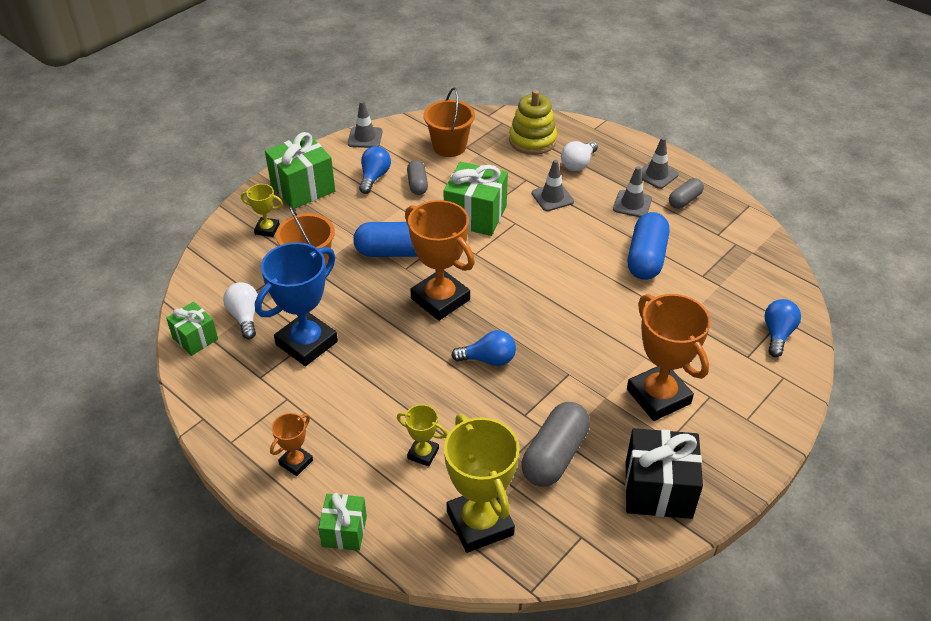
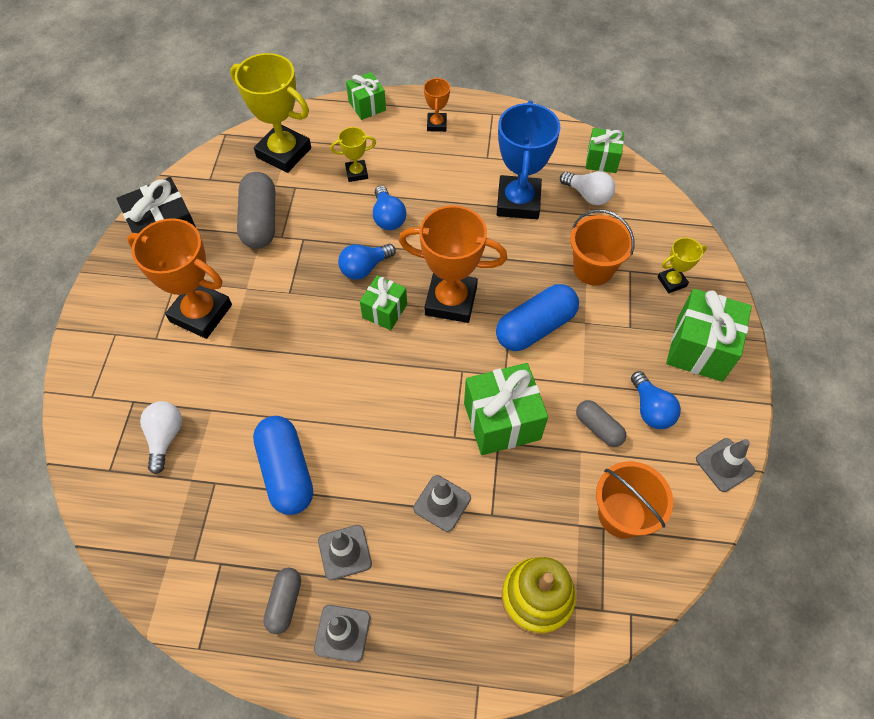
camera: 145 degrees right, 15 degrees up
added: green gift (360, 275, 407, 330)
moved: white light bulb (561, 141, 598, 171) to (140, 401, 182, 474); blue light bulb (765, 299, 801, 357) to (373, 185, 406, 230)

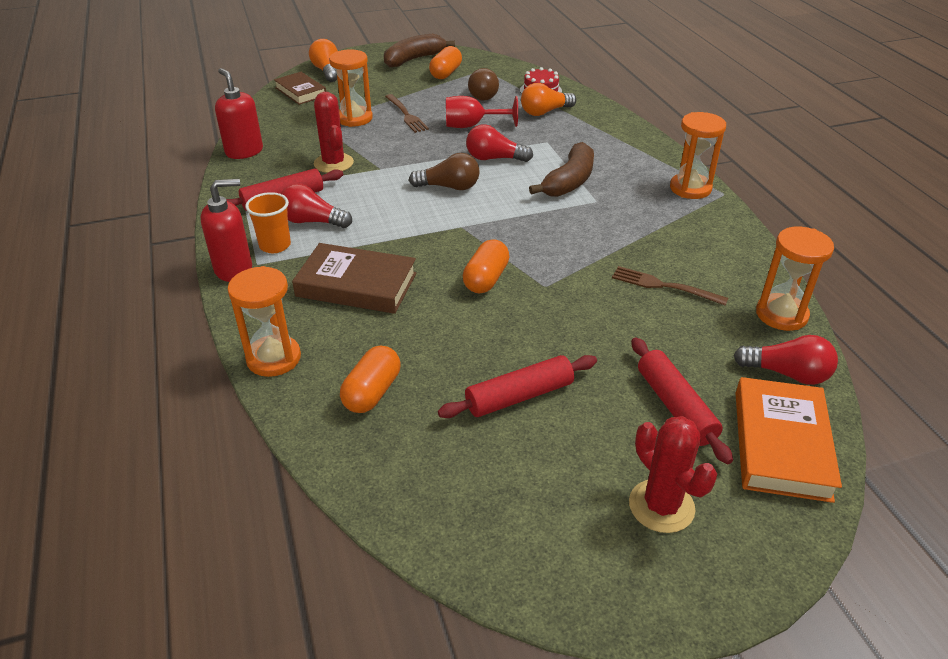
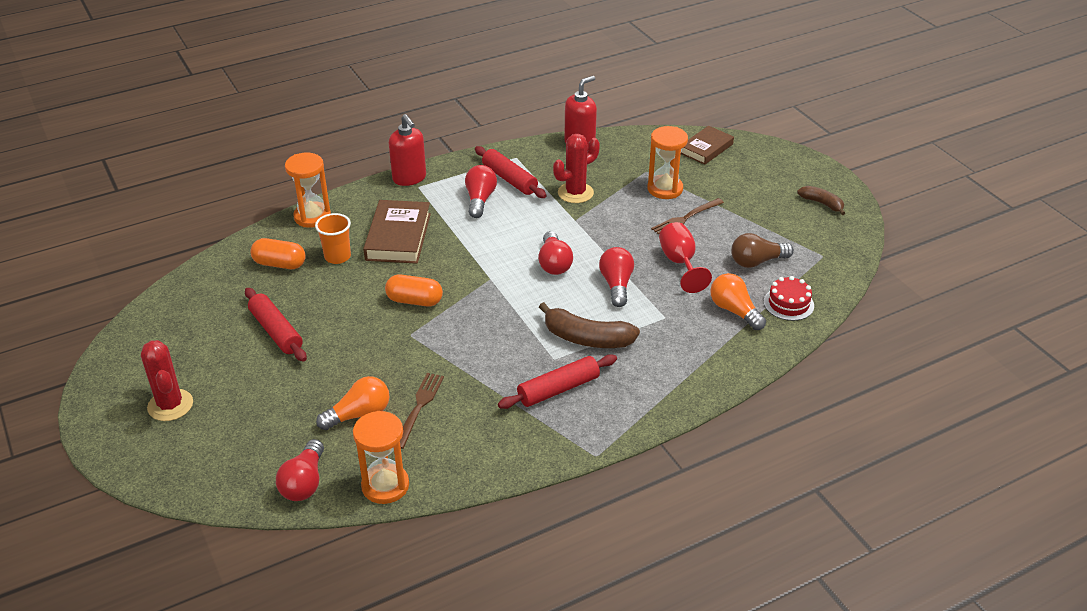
camera: 80 degrees right, 0 degrees up
removed: orange capsule (429, 46, 462, 79); orange hourglass (670, 112, 726, 199); orange book (736, 377, 842, 503)
moved: orange light bulb (309, 39, 338, 82) to (316, 376, 389, 430); orange cup (245, 192, 291, 253) to (315, 213, 351, 264); red rolling pin (631, 337, 733, 464) to (498, 354, 617, 409)
recoloured: brown light bulb (409, 153, 480, 190) to red light bulb (538, 231, 573, 275)
turned: red cactus (629, 416, 717, 533) = (141, 340, 193, 421) 75 degrees counterclockwise
resized: brown banana (384, 34, 455, 67) = (797, 186, 845, 215) x0.60

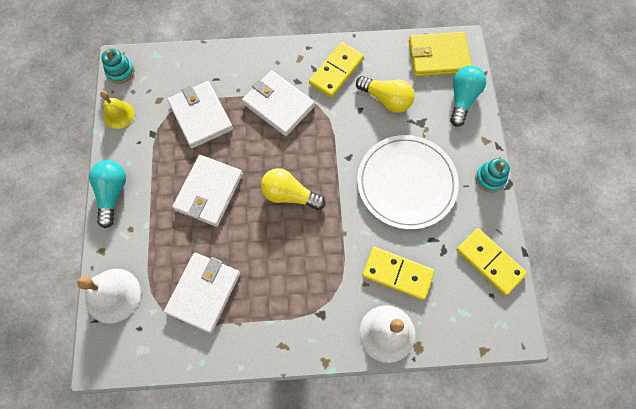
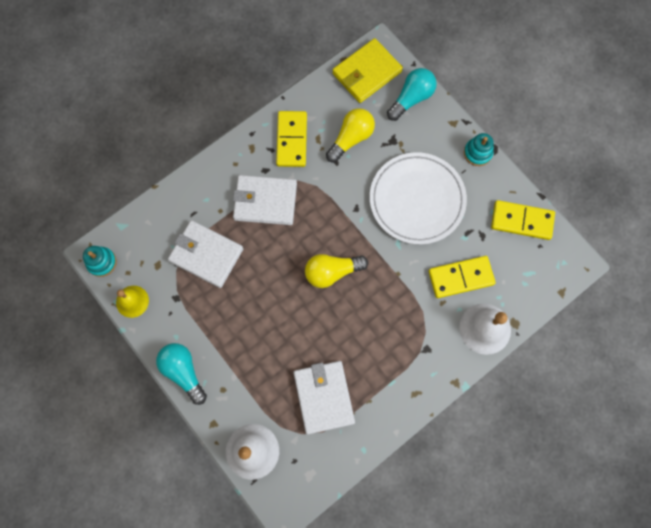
camera: 35 degrees left, 5 degrees up
removed: white wallet (172, 155, 243, 227)
turned: turquoise light bulb (450, 66, 486, 127) = (387, 68, 437, 121) 60 degrees clockwise; yellow light bulb (356, 76, 414, 113) = (326, 108, 375, 163) 45 degrees counterclockwise

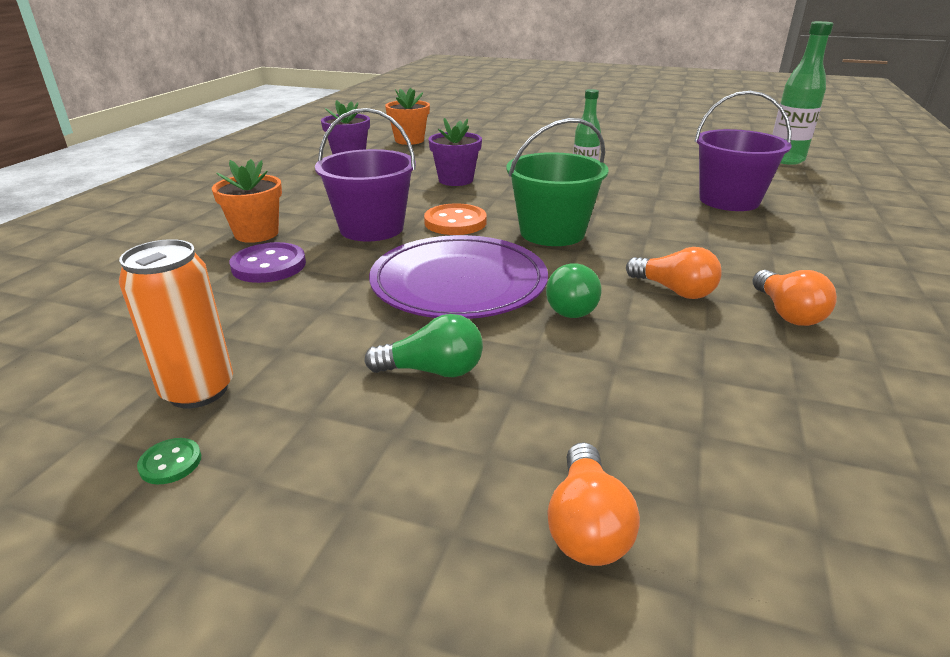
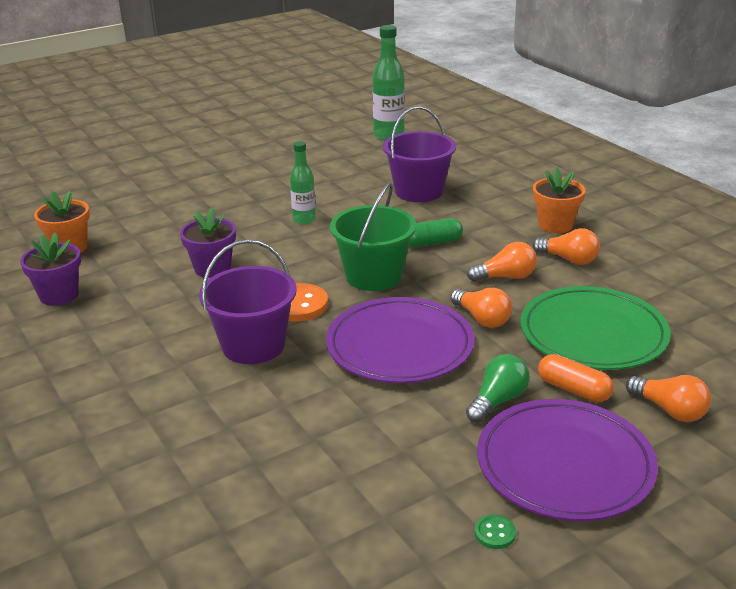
camera: 50 degrees left, 0 degrees up
removed: orange can (119, 239, 233, 409); purple button (230, 242, 306, 283)
added: green capsule (409, 218, 463, 247); green plate (520, 286, 670, 370); orange capsule (538, 354, 614, 402); purple plate (477, 399, 658, 521)
moved: orange flower pot (212, 159, 282, 243) to (533, 167, 586, 233)
recoloured: green light bulb (546, 263, 602, 318) to orange light bulb (450, 288, 512, 328)

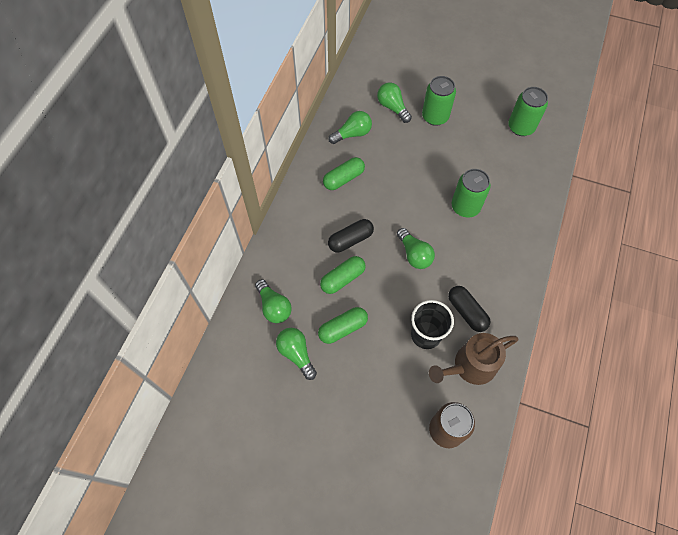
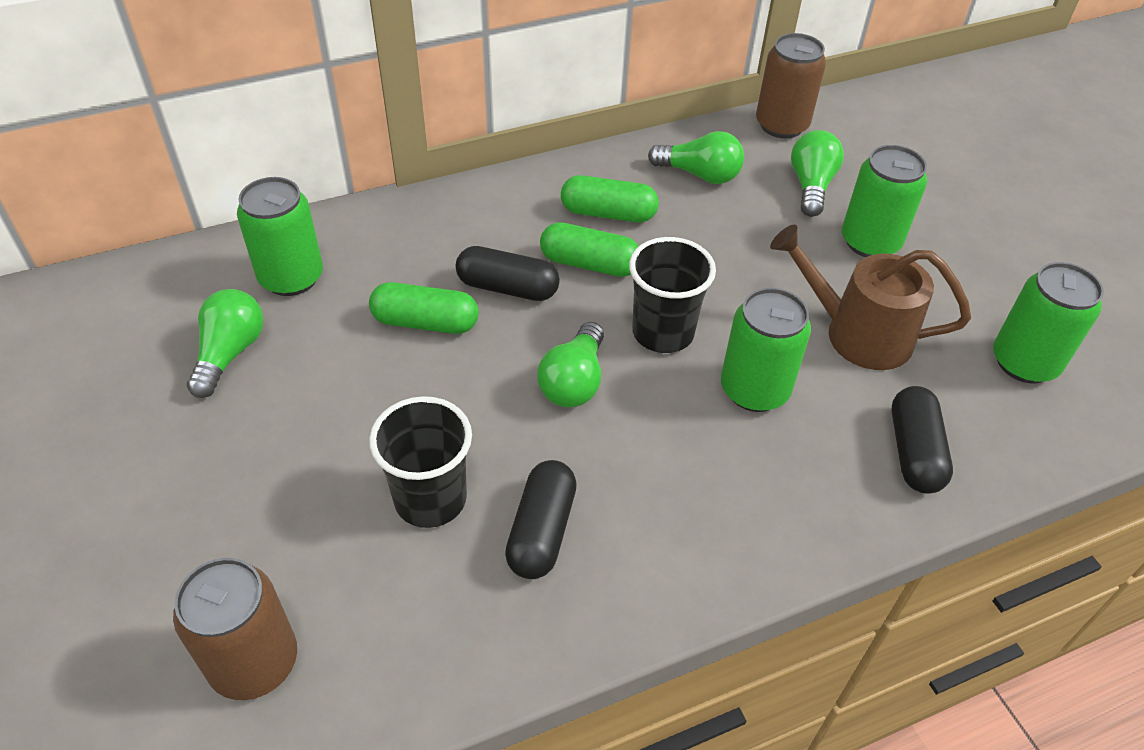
camera: 45 degrees right, 15 degrees down
added: brown can (756, 33, 826, 138); black cup (629, 237, 716, 353); black capsule (891, 386, 953, 494)
moved: green capsule (318, 307, 368, 344) to (540, 222, 639, 277); brown watering can (429, 333, 519, 385) to (770, 225, 971, 370)
replaced: green light bulb (255, 279, 292, 323) to green can (237, 177, 323, 296)

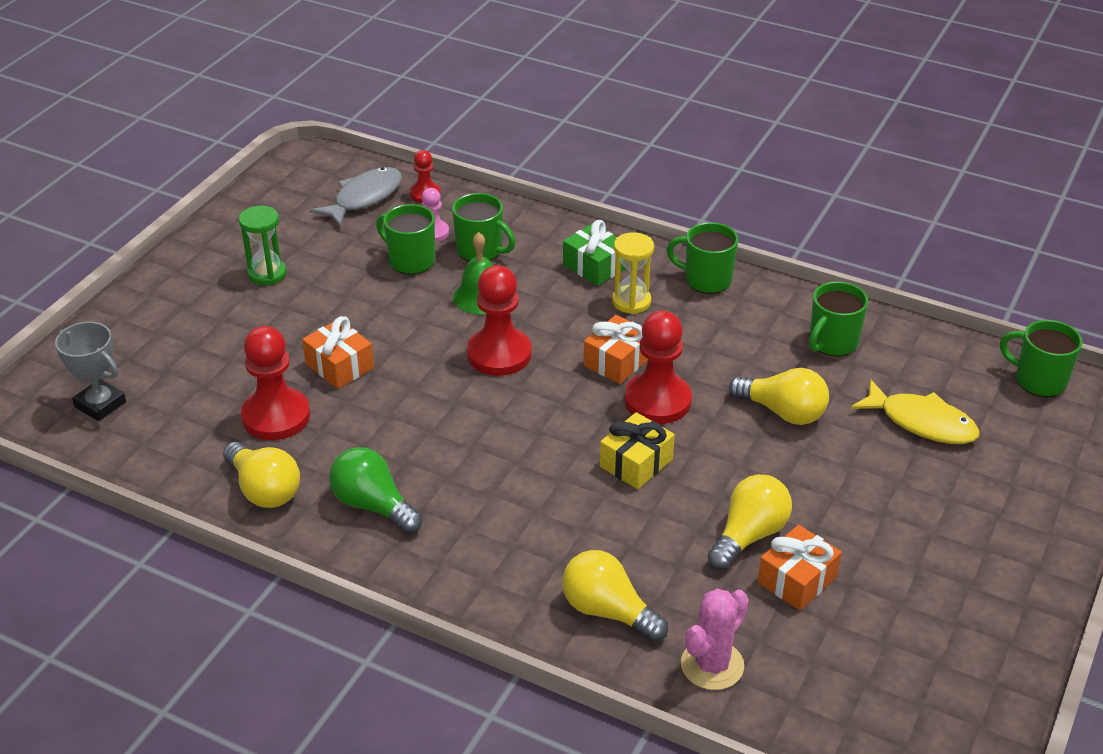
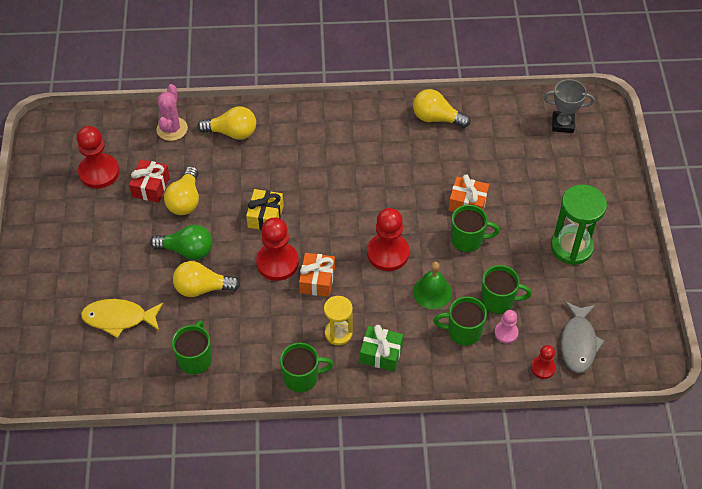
camera: 150 degrees right, 15 degrees up
moved: green mug (1000, 320, 1083, 397) to (451, 205, 500, 252); red pawn (241, 326, 310, 440) to (77, 126, 119, 189); green light bulb (329, 447, 422, 534) to (150, 225, 212, 260)
recoloured: orange gift (758, 525, 842, 610) to red gift (129, 159, 170, 203)
resized: green hourglass (239, 206, 286, 285) = (551, 185, 607, 265) x1.60

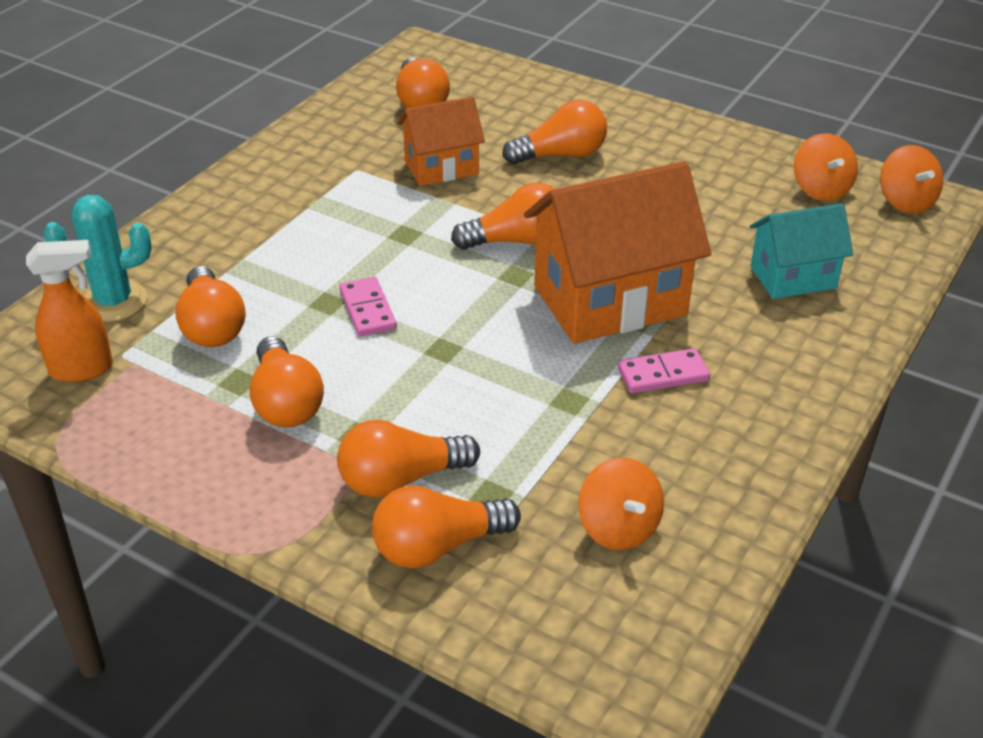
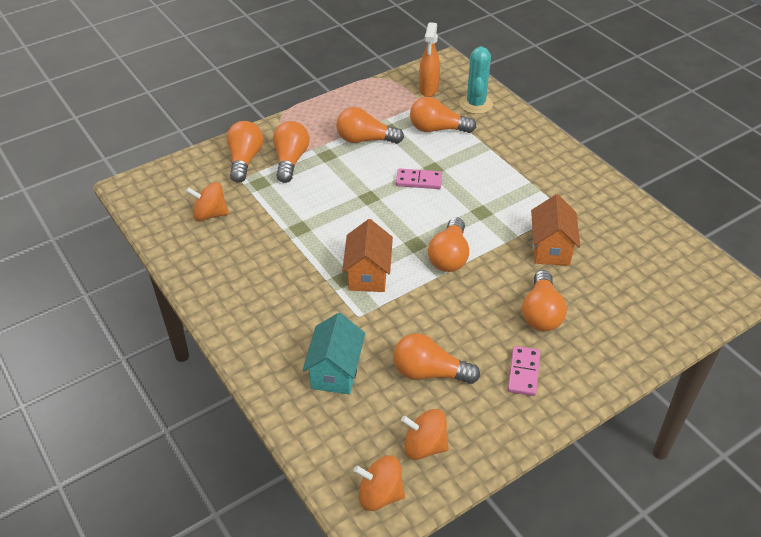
camera: 115 degrees right, 5 degrees up
moved: orange light bulb (396, 57, 450, 108) to (393, 333, 480, 384); pink domino (618, 348, 710, 393) to (508, 346, 540, 396)
resized: orange house (524, 161, 711, 344) = (342, 219, 393, 292) x0.57

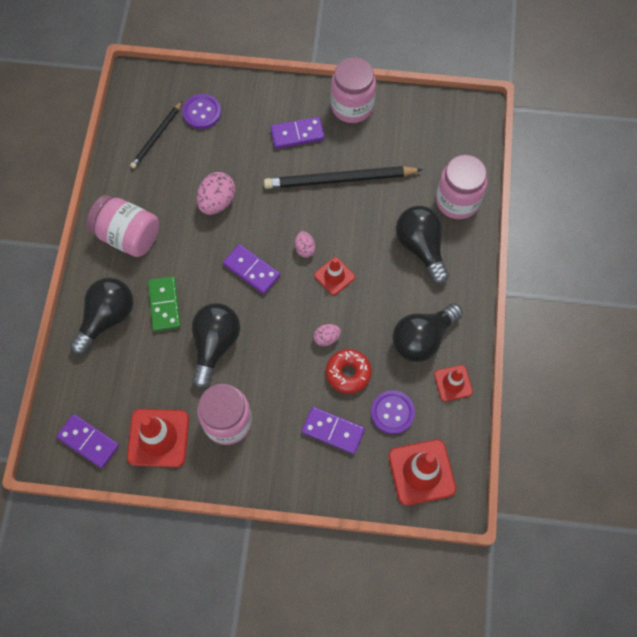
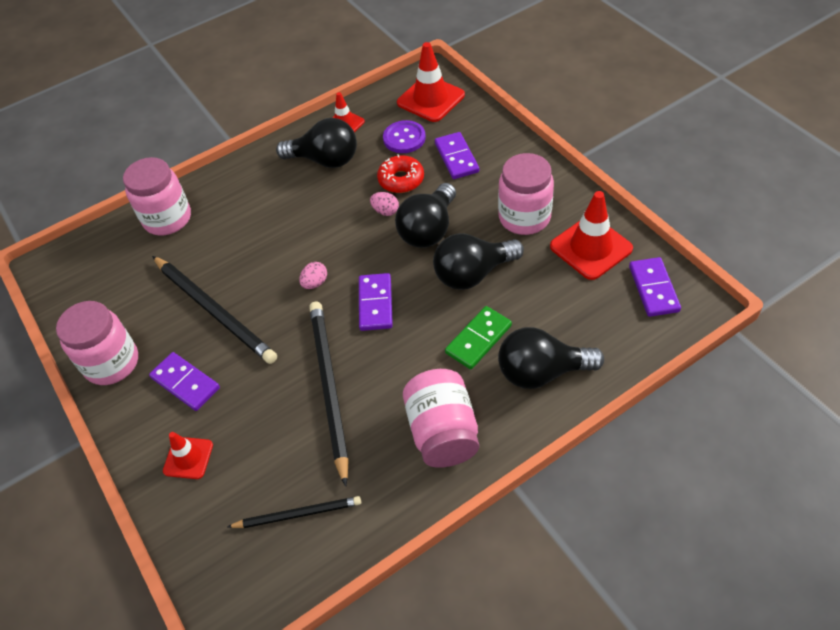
camera: 125 degrees left, 15 degrees down
removed: purple button (182, 94, 221, 129)
moved: black light bulb (396, 206, 449, 285) to (395, 183, 456, 248); red traffic cone (314, 257, 355, 295) to (163, 432, 213, 479)
replaced: pink egg (197, 172, 235, 215) to black pencil (309, 302, 349, 487)

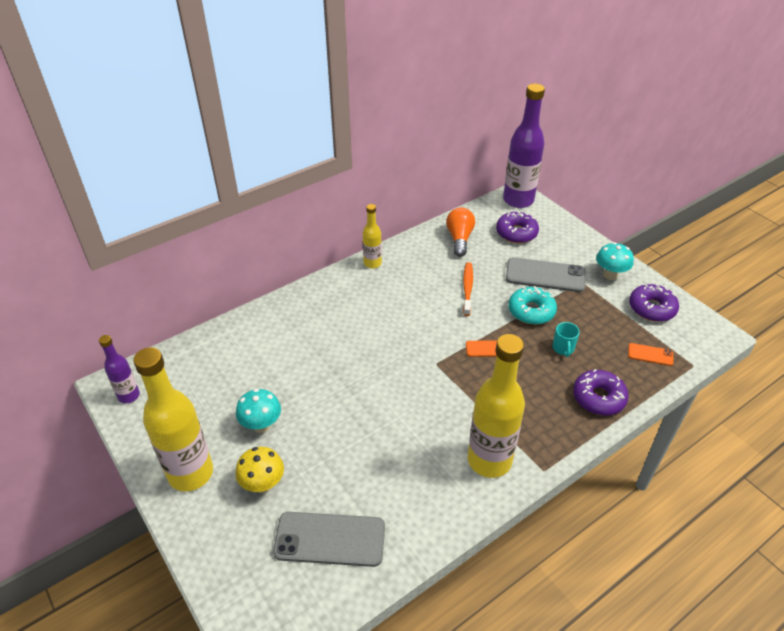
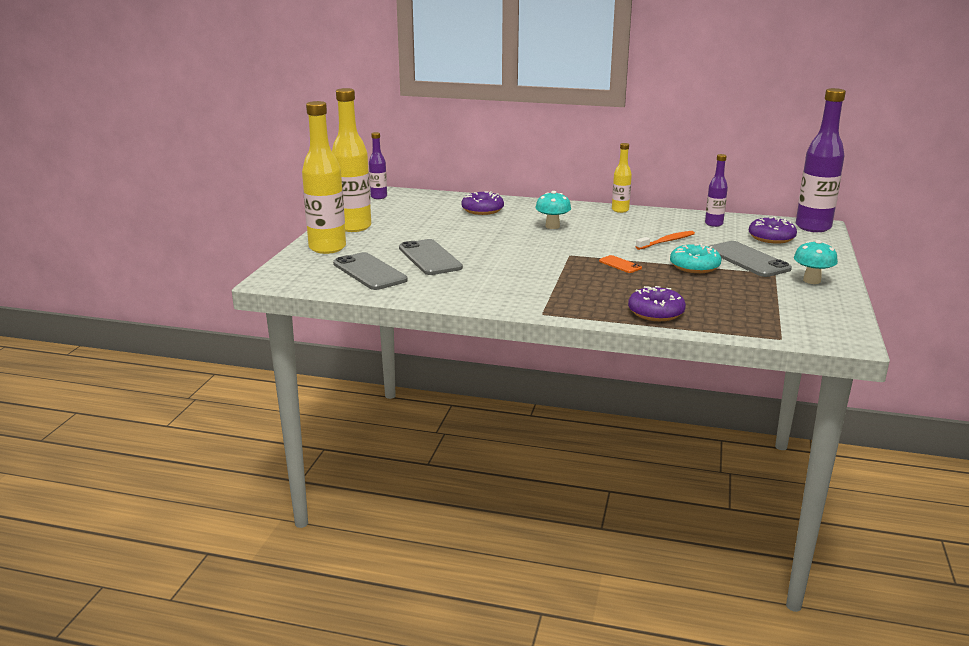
camera: 50 degrees right, 20 degrees down
removed: turquoise mug (552, 322, 580, 357); orange phone (628, 343, 674, 366); yellow mushroom (235, 447, 284, 493)
added: grey phone (399, 239, 463, 275)
moved: purple donut (629, 284, 679, 322) to (462, 191, 504, 215); yellow bottle (468, 334, 525, 478) to (302, 101, 346, 254); turquoise mushroom (236, 389, 281, 433) to (535, 191, 571, 229)
replaced: orange light bulb (446, 208, 475, 257) to purple bottle (705, 154, 728, 227)

